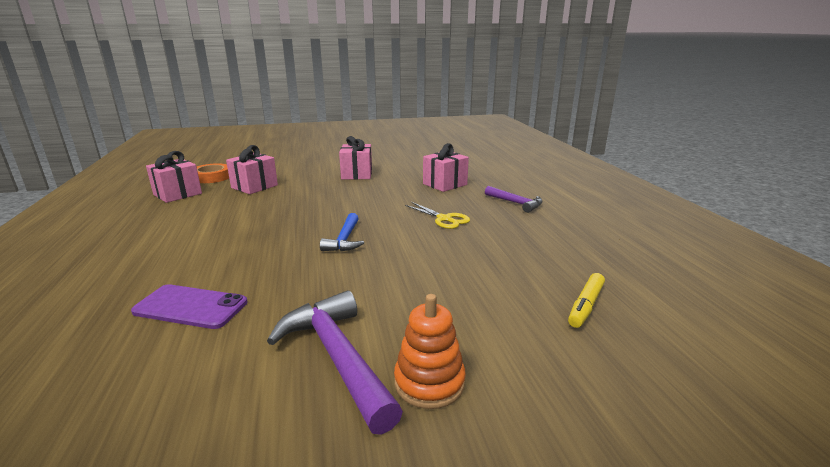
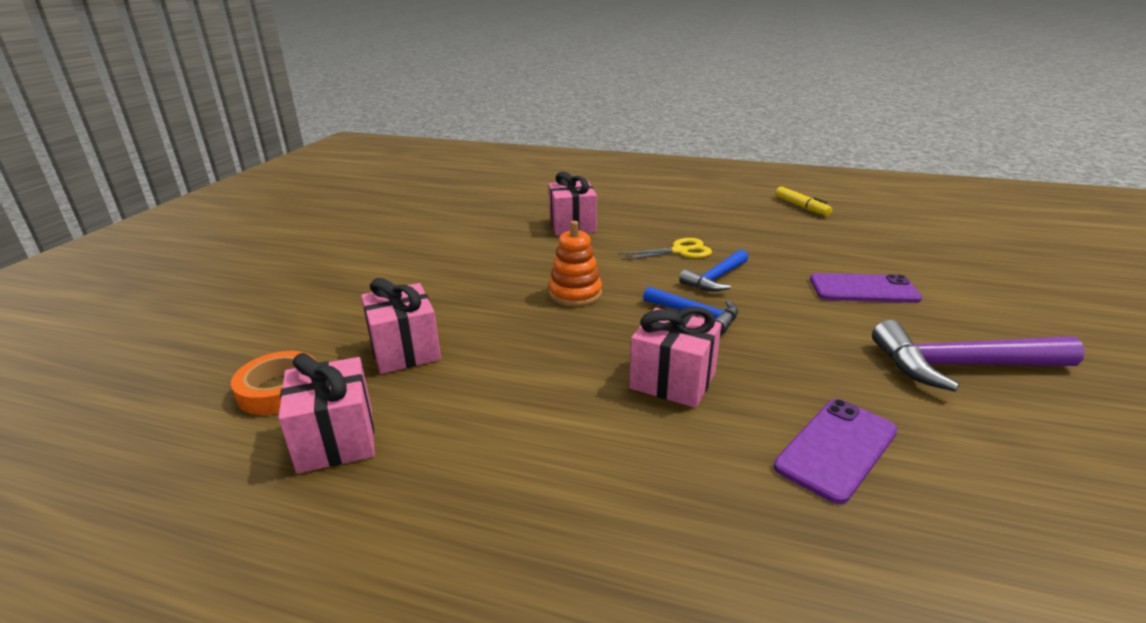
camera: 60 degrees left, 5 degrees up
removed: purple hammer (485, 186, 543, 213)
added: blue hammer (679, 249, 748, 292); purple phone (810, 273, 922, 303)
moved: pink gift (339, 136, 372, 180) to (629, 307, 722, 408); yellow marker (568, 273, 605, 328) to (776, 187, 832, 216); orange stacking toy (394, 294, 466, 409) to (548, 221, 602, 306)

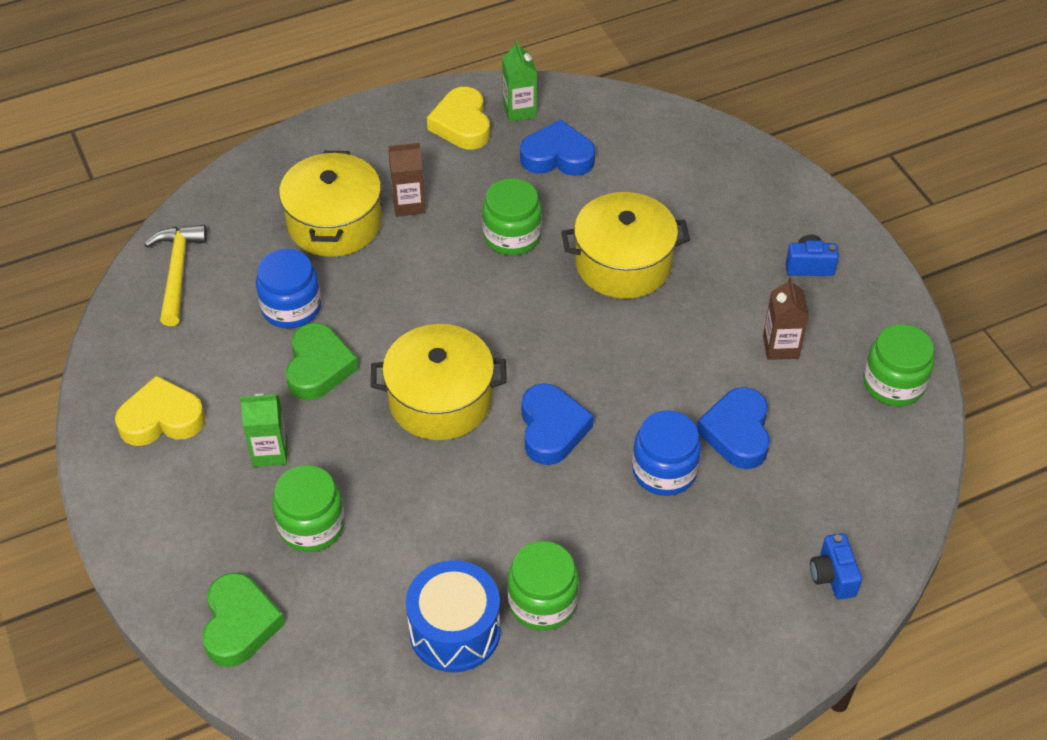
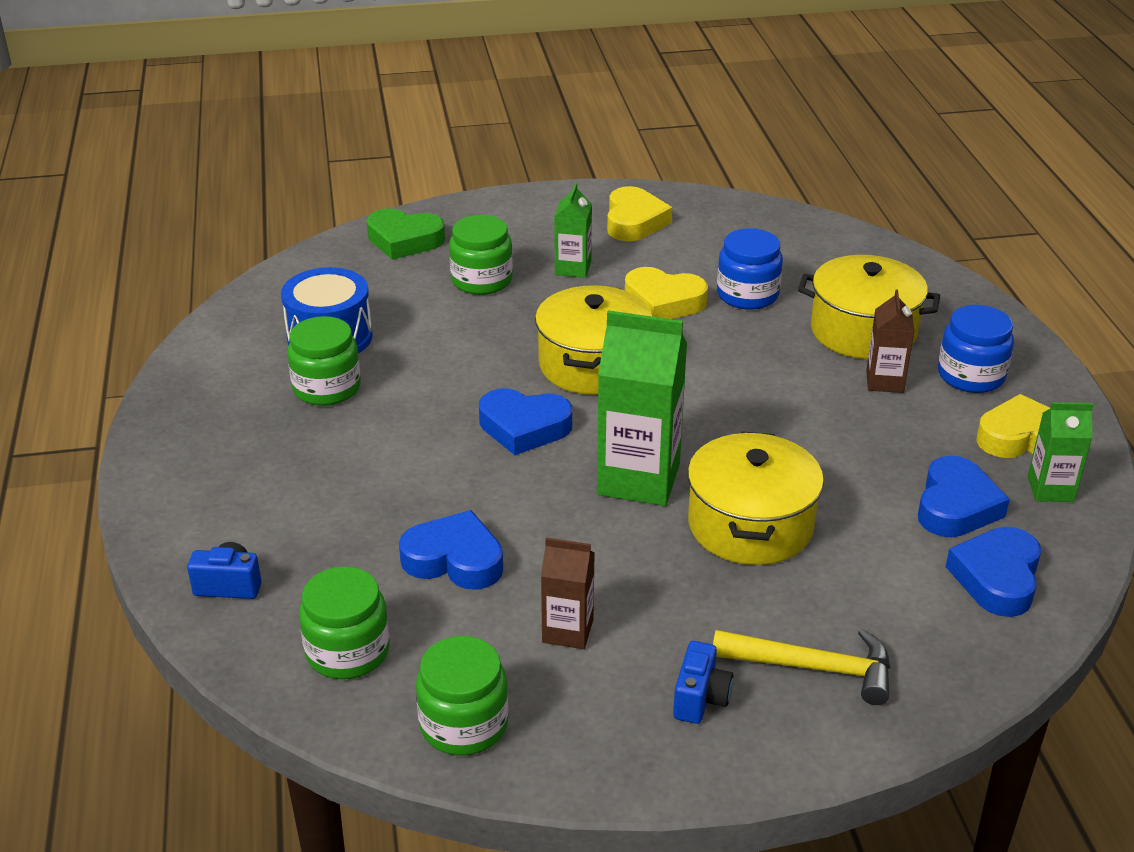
camera: 105 degrees right, 15 degrees down
added: green carton (597, 310, 687, 506); blue heart (945, 527, 1041, 617)
moved: green jar (482, 178, 542, 255) to (299, 566, 390, 679); yellow hammer (144, 225, 207, 326) to (713, 629, 890, 705); blue jar (632, 410, 701, 496) to (938, 305, 1014, 393)
recoloured: green heart (286, 323, 359, 401) to yellow heart (625, 267, 708, 319)

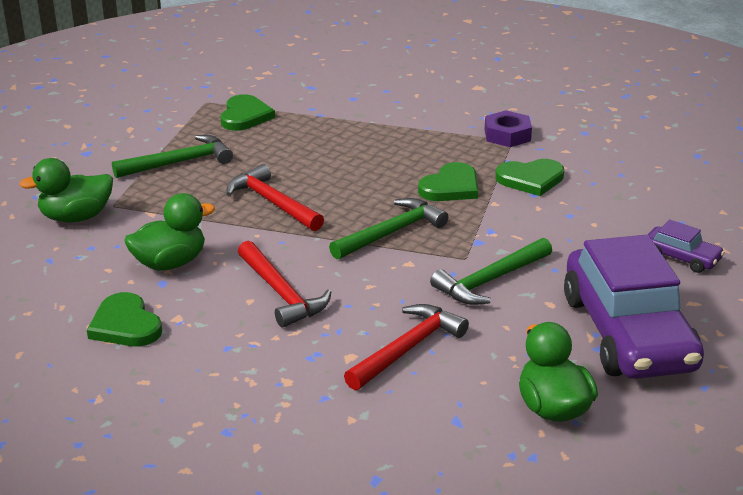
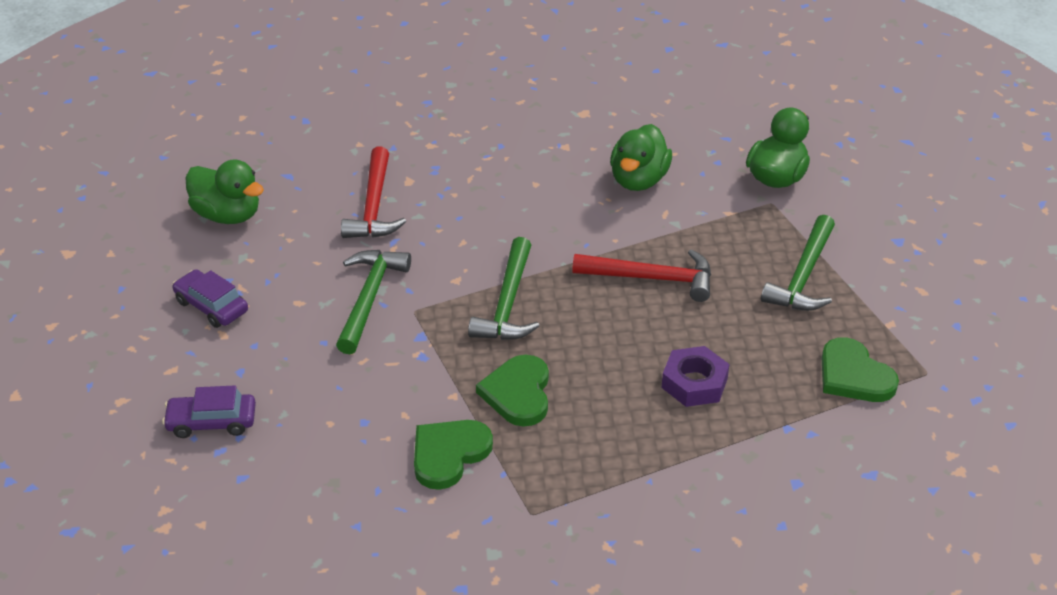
camera: 140 degrees right, 10 degrees up
removed: red hammer (238, 241, 331, 328); green heart (87, 292, 162, 346)
moved: purple nut (484, 110, 532, 147) to (661, 346, 729, 407)
resized: purple car (564, 235, 704, 379) = (172, 269, 248, 328) x0.43

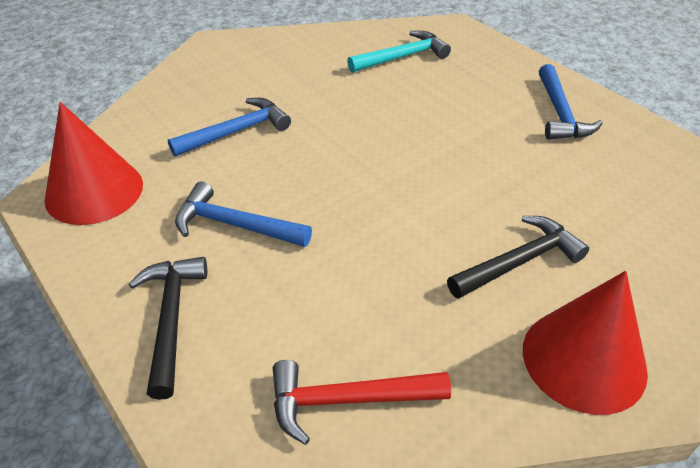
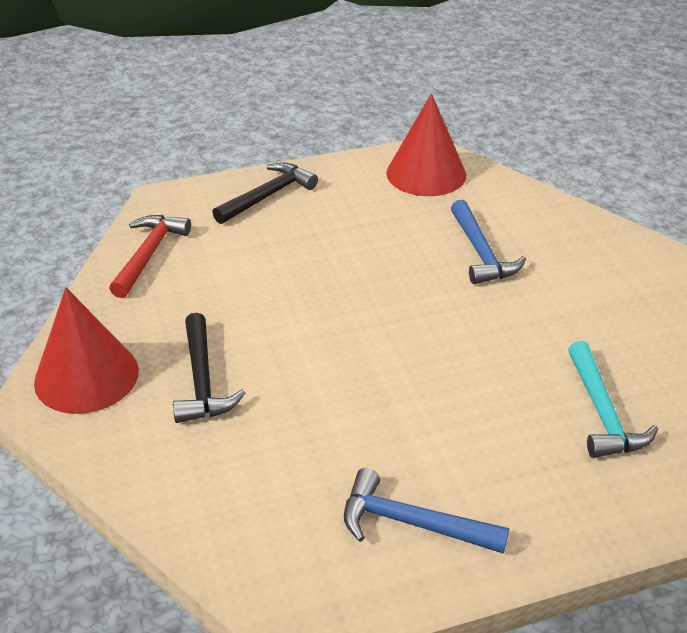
camera: 110 degrees right, 5 degrees down
removed: blue hammer (175, 181, 312, 247)
turned: black hammer (129, 257, 207, 400) = (212, 162, 318, 224) 60 degrees counterclockwise

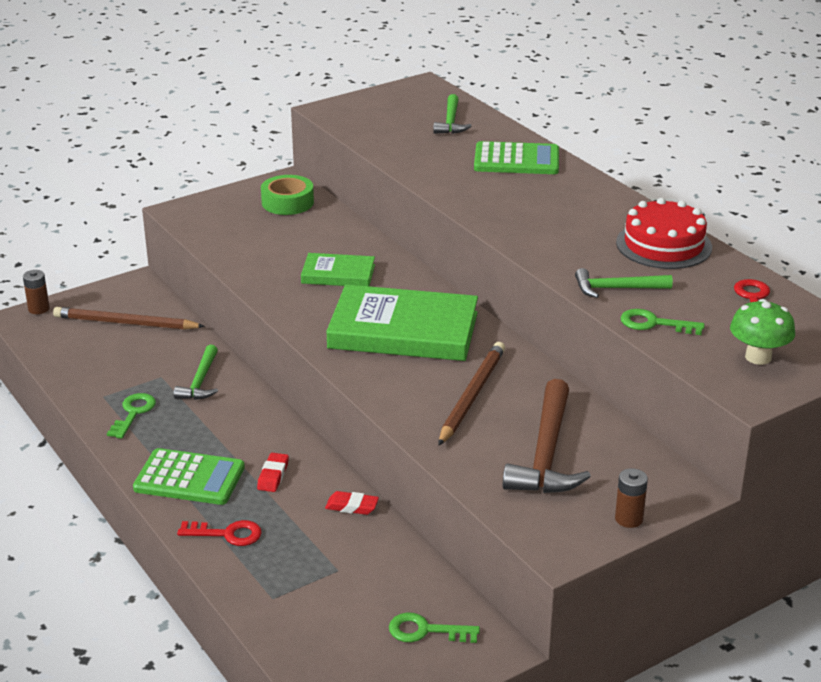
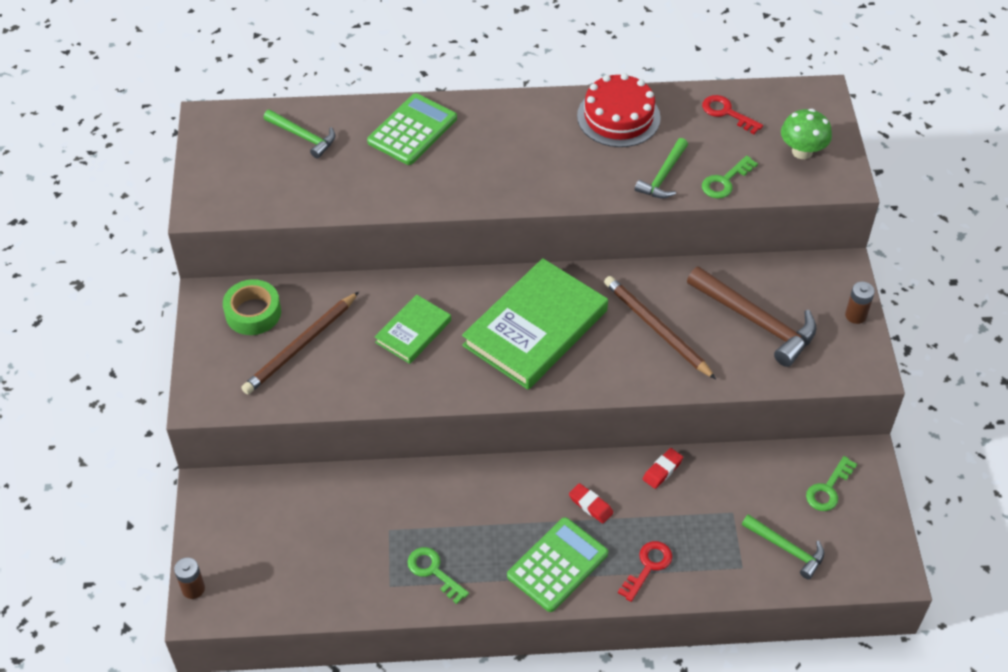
camera: 60 degrees left, 20 degrees up
moved: brown pencil (53, 307, 205, 330) to (241, 292, 359, 394); green hammer (174, 345, 218, 400) to (742, 514, 824, 580)

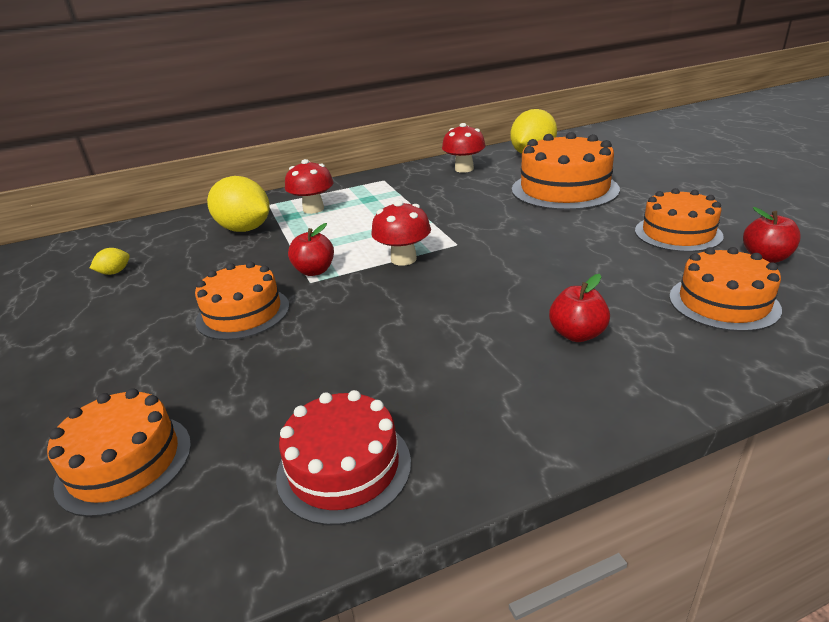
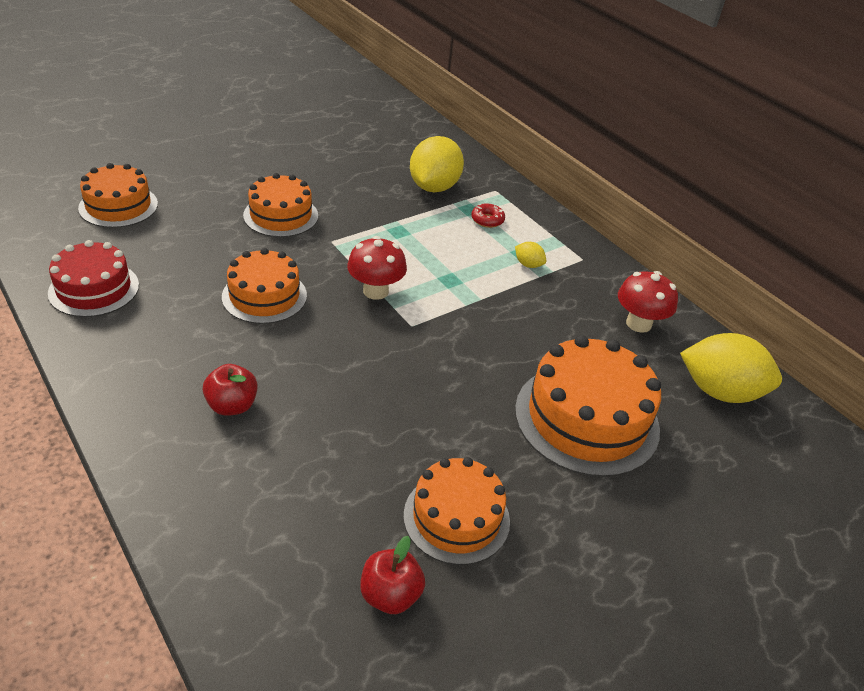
camera: 70 degrees right, 10 degrees up
removed: red apple (288, 223, 334, 276)
moved: orange cake (669, 247, 782, 332) to (222, 248, 307, 324); yellow lemon (90, 248, 130, 275) to (515, 242, 546, 268)
replaced: red mushroom (285, 159, 333, 214) to red donut (471, 204, 505, 228)

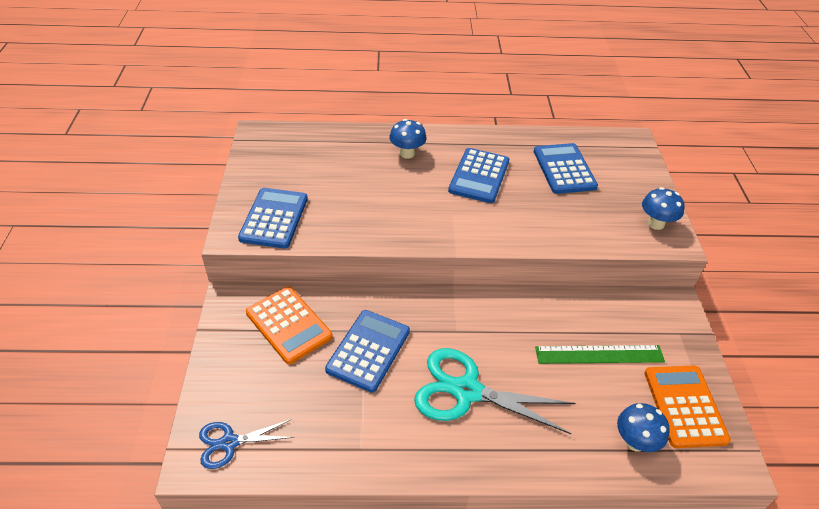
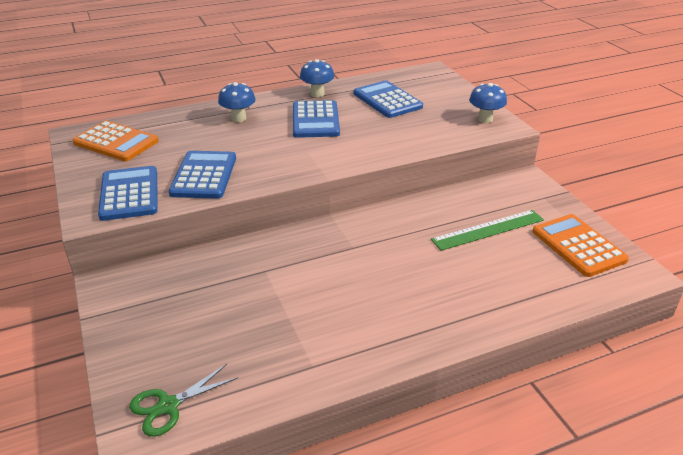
camera: 20 degrees left, 10 degrees down
removed: turquoise scissors (414, 348, 575, 434)
moved: orange calculator (246, 286, 333, 364) to (73, 121, 159, 161); blue calculator (325, 310, 410, 393) to (169, 151, 236, 199); blue mushroom (617, 403, 670, 452) to (300, 59, 334, 97)
recoloured: blue scissors (199, 419, 294, 469) to green scissors (129, 364, 238, 437)

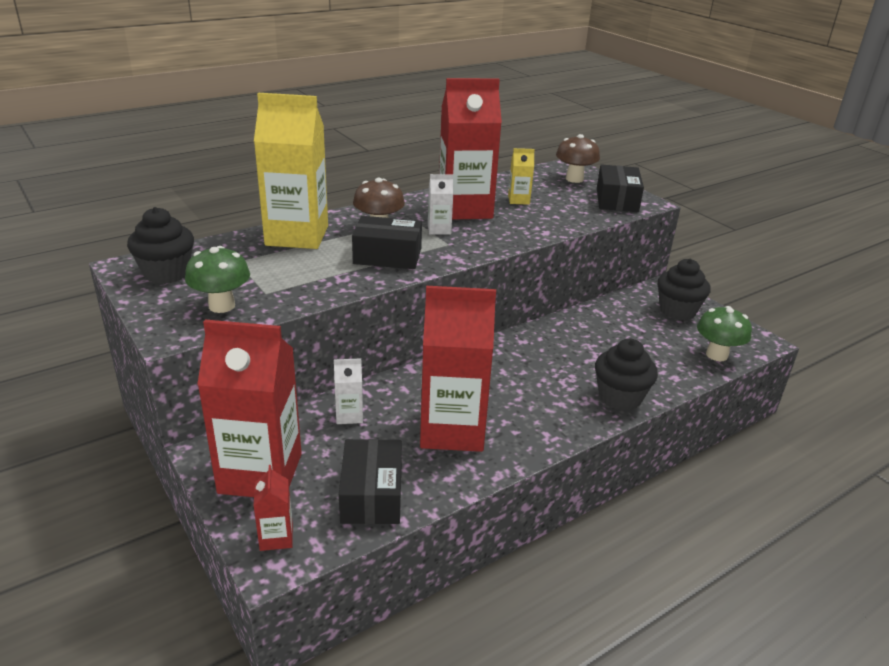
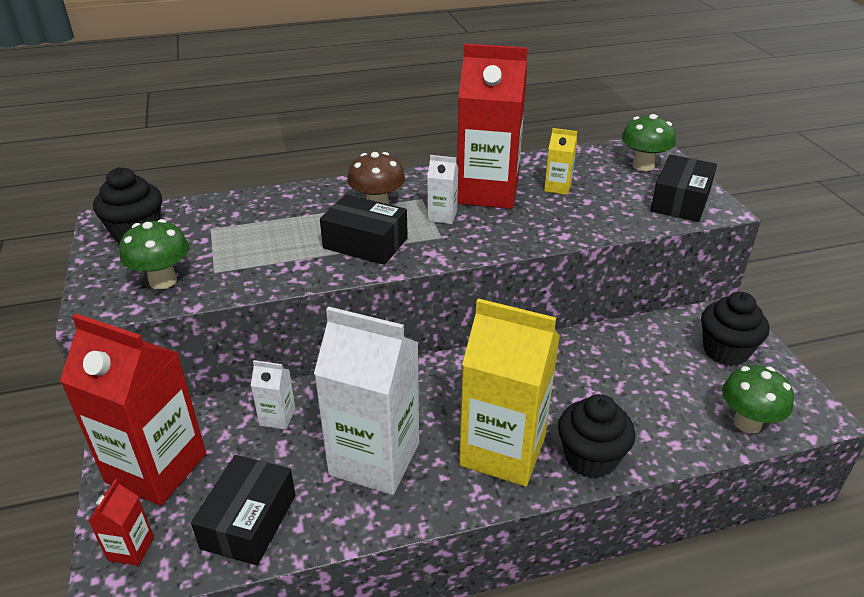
camera: 20 degrees right, 5 degrees up
moved: yellow carton (254, 93, 328, 249) to (459, 299, 560, 486)
recoloured: brown mushroom (556, 134, 600, 183) to green mushroom (622, 114, 676, 171); red carton (420, 286, 496, 452) to white carton (314, 306, 419, 495)

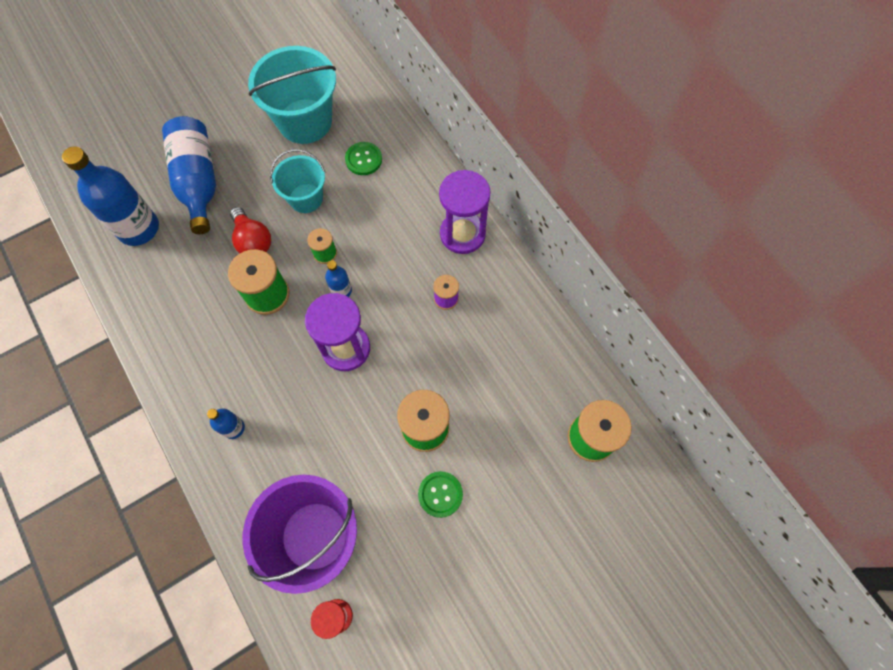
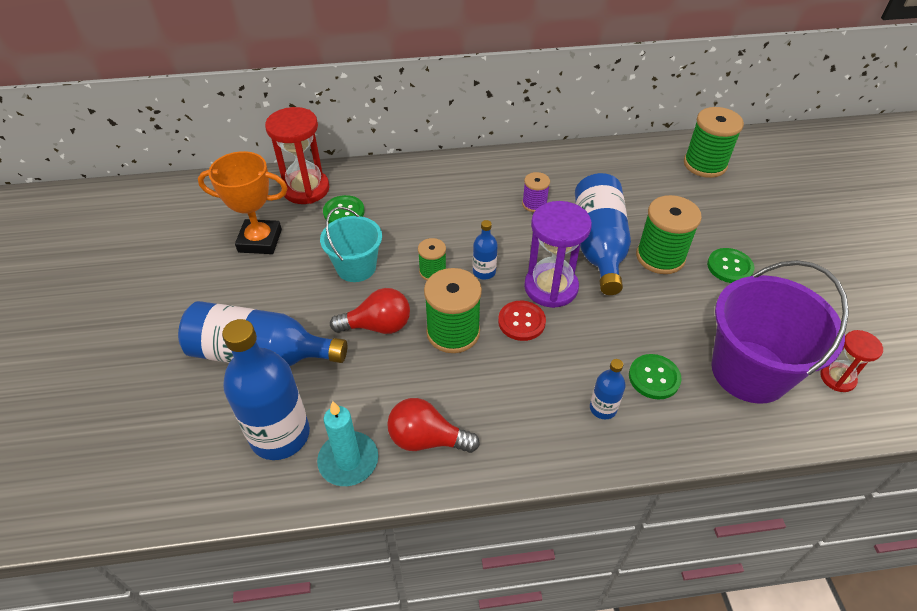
camera: 65 degrees left, 20 degrees down
removed: purple hourglass (439, 170, 491, 254)
added: red hourglass (265, 107, 330, 204); blue bottle (575, 173, 631, 295); red button (498, 301, 546, 341); green button (629, 354, 682, 399); red light bulb (387, 398, 480, 453); turquoise candle (317, 401, 378, 486)
replaced: turquoise bucket (248, 46, 336, 144) to orange trophy (198, 151, 287, 254)

